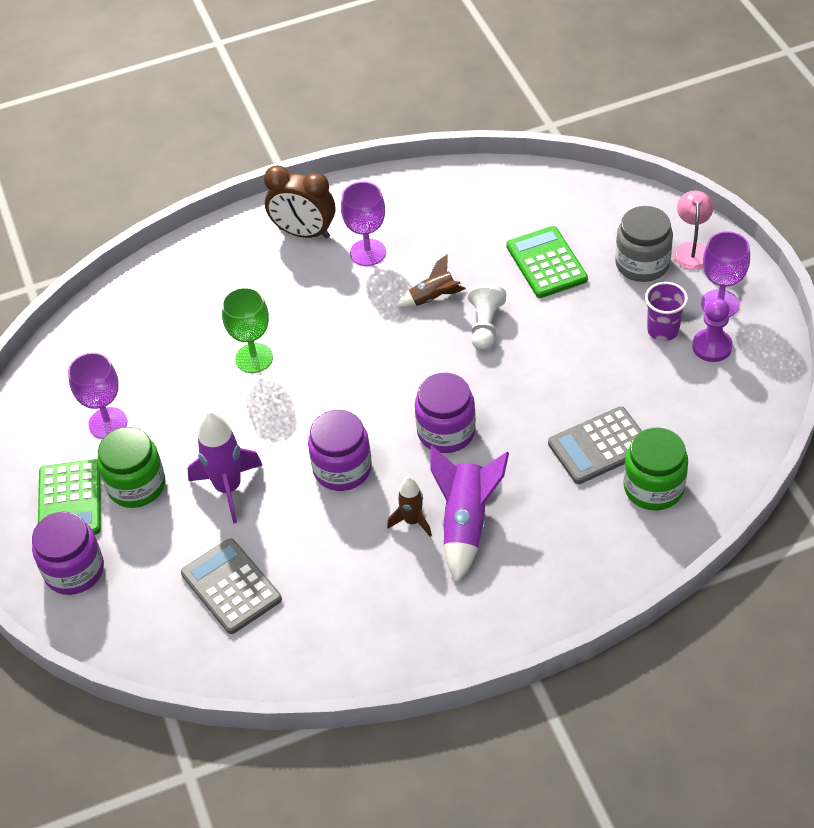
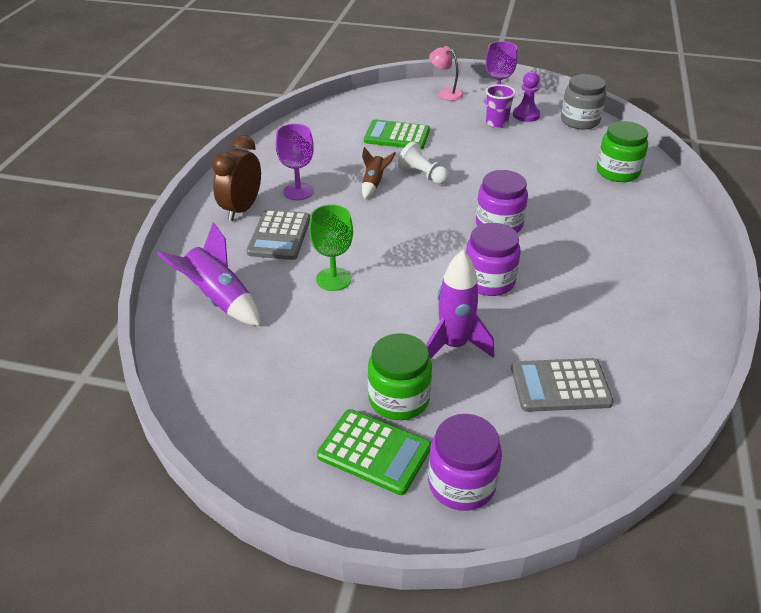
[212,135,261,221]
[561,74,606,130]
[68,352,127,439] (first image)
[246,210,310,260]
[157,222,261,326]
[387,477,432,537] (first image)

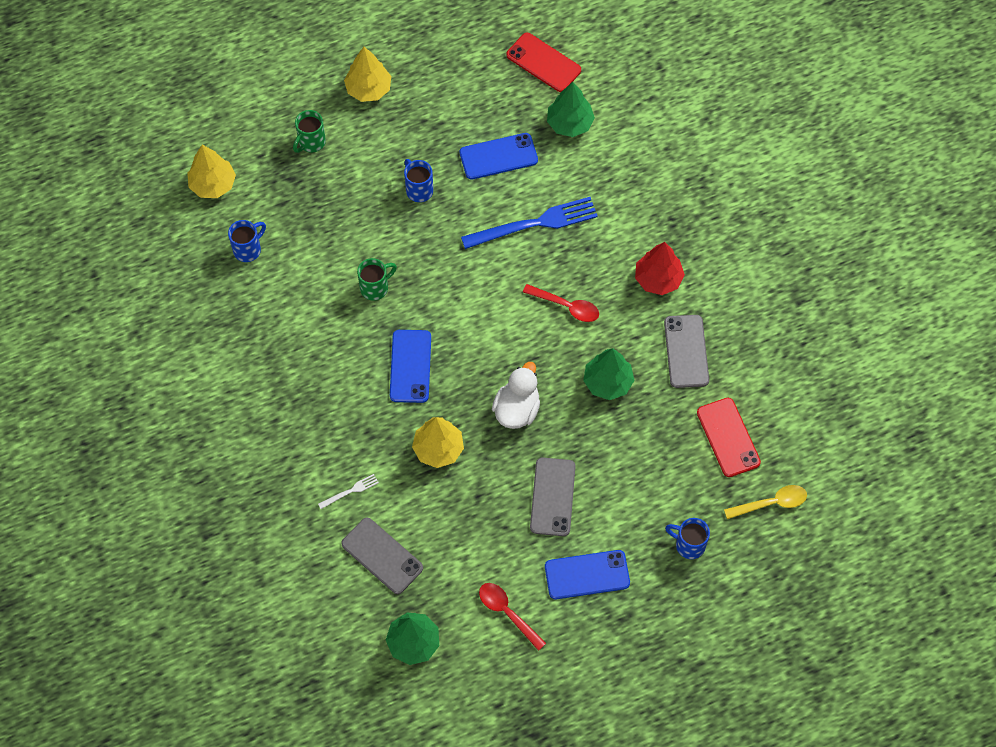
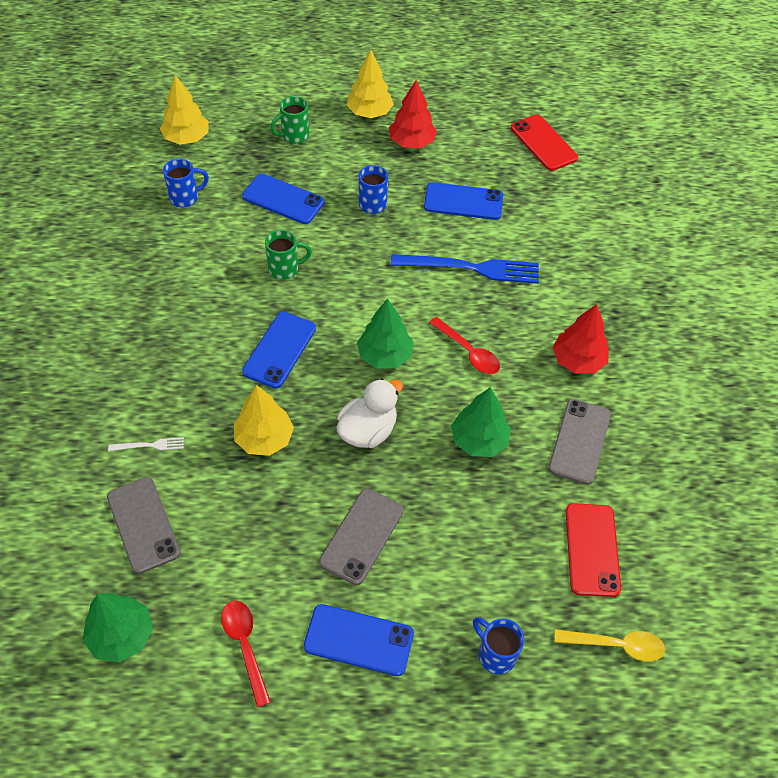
[357,298,414,369]
[389,80,437,149]
[242,174,324,224]

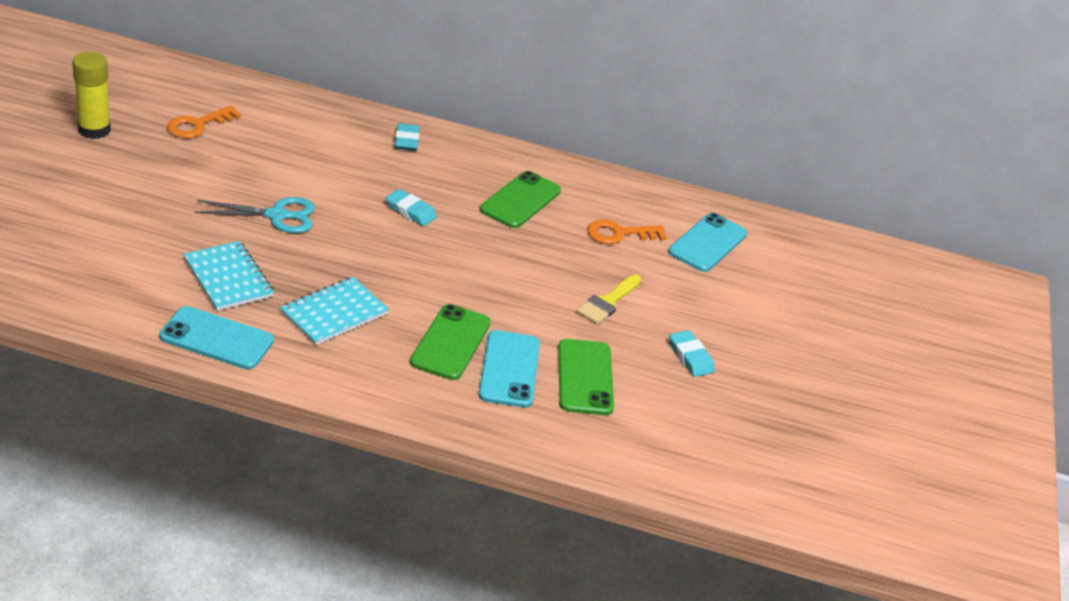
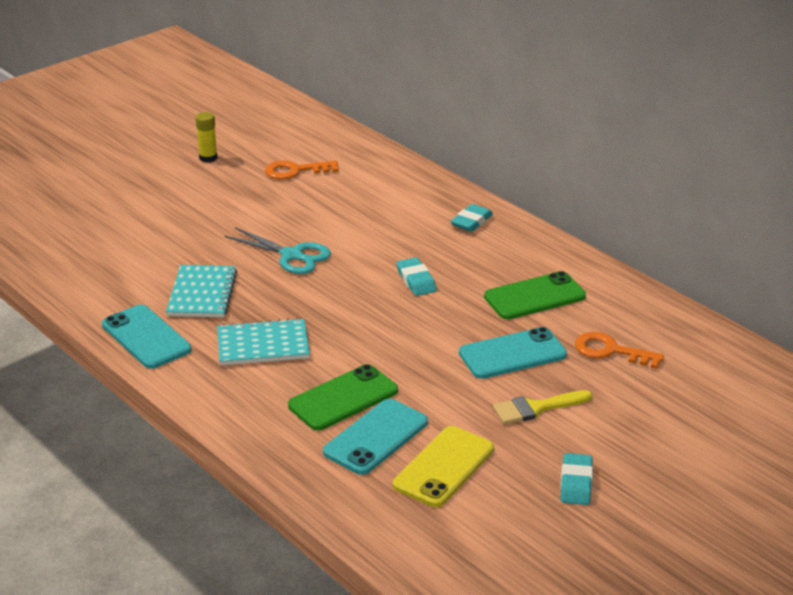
[195,112,217,163]
[459,327,567,379]
[393,426,494,507]

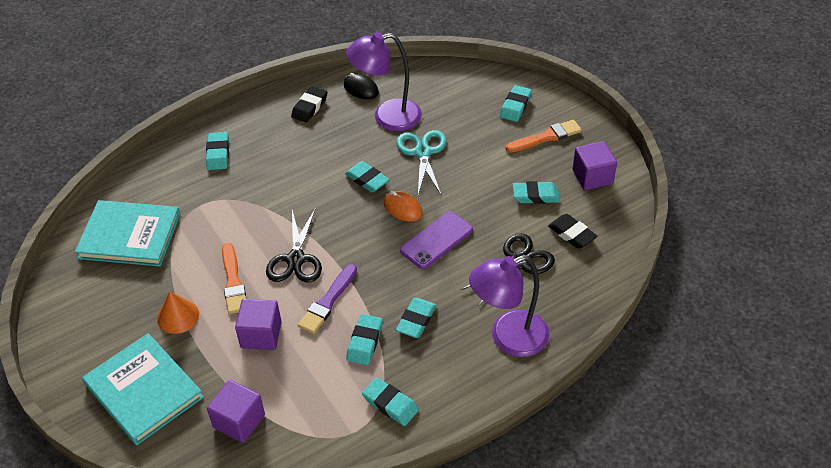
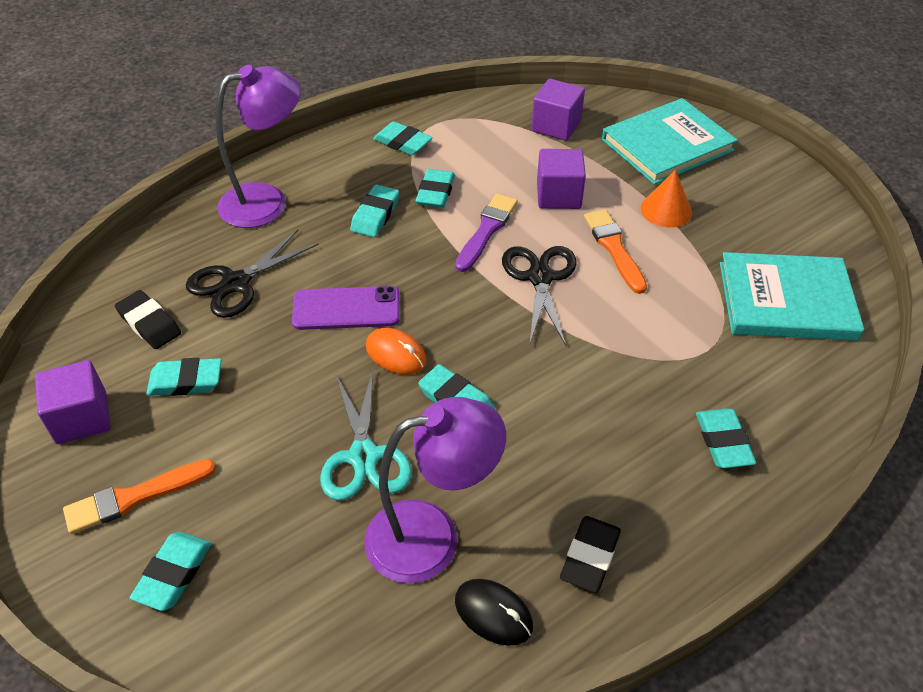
[292,286,400,330]
[602,98,738,185]

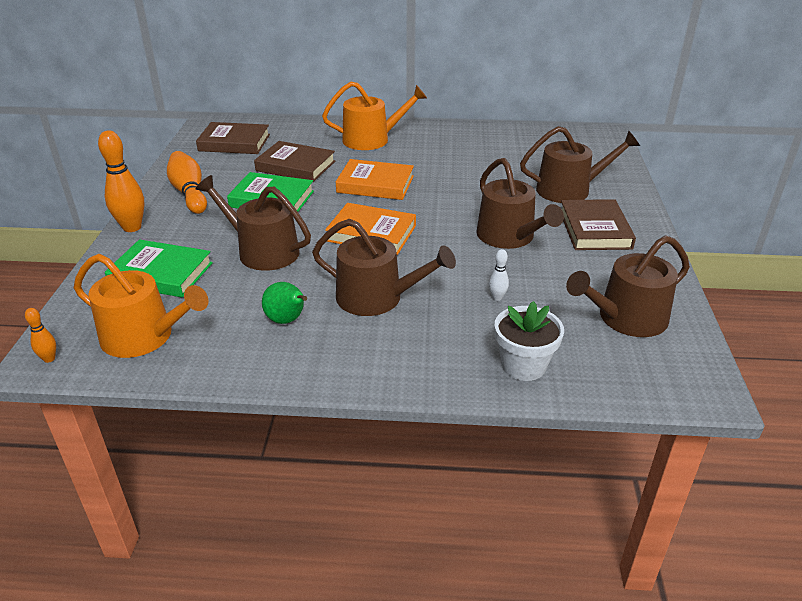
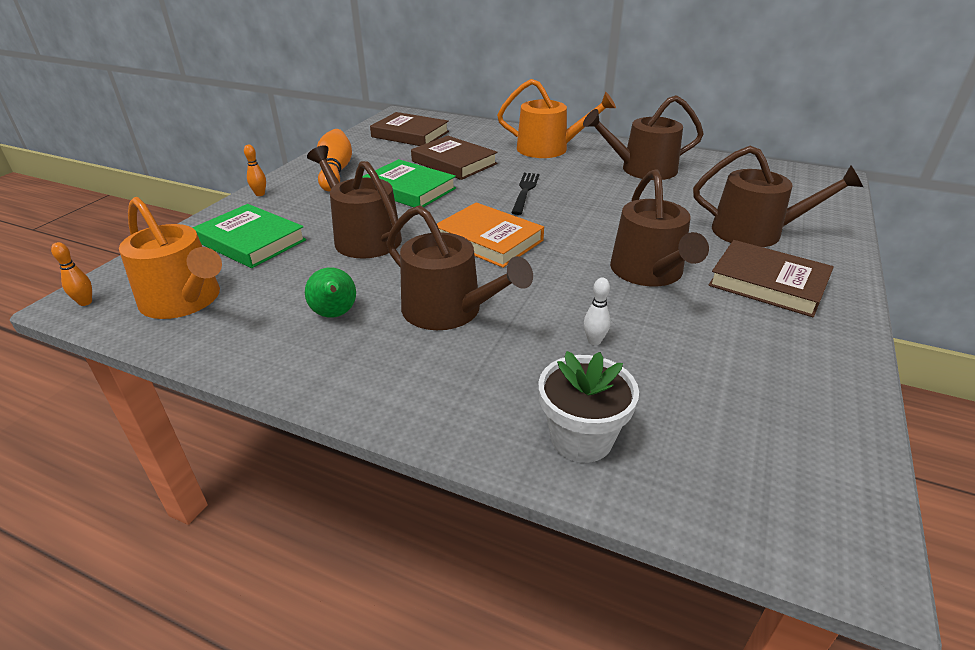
[244,145,266,196]
[511,173,539,215]
[708,240,834,317]
[583,95,704,180]

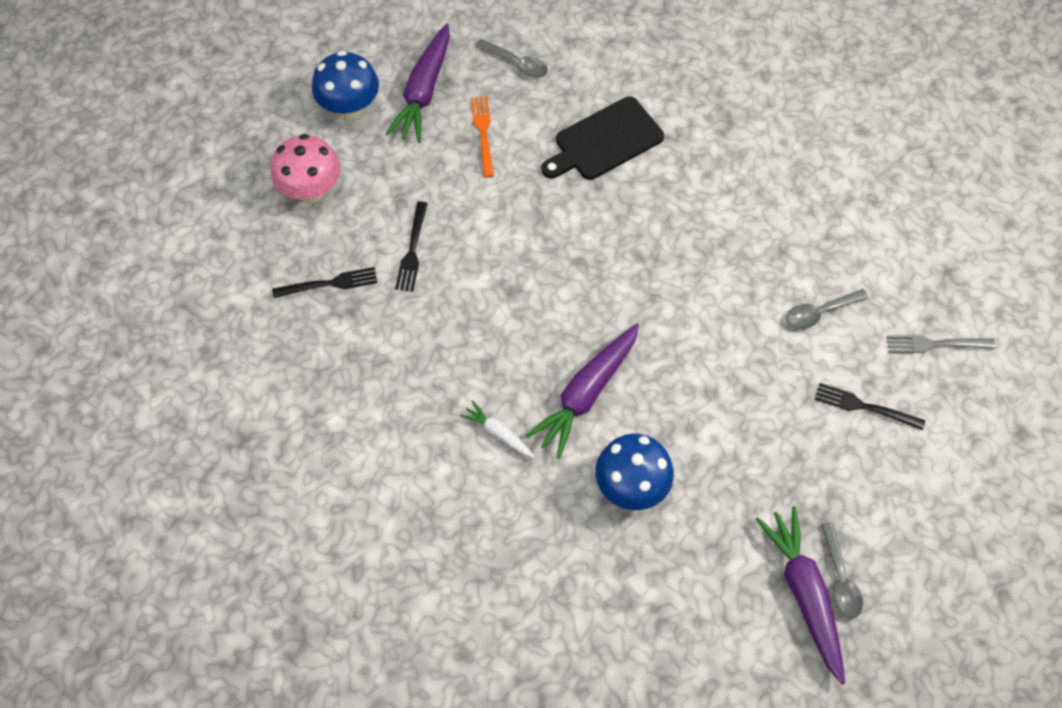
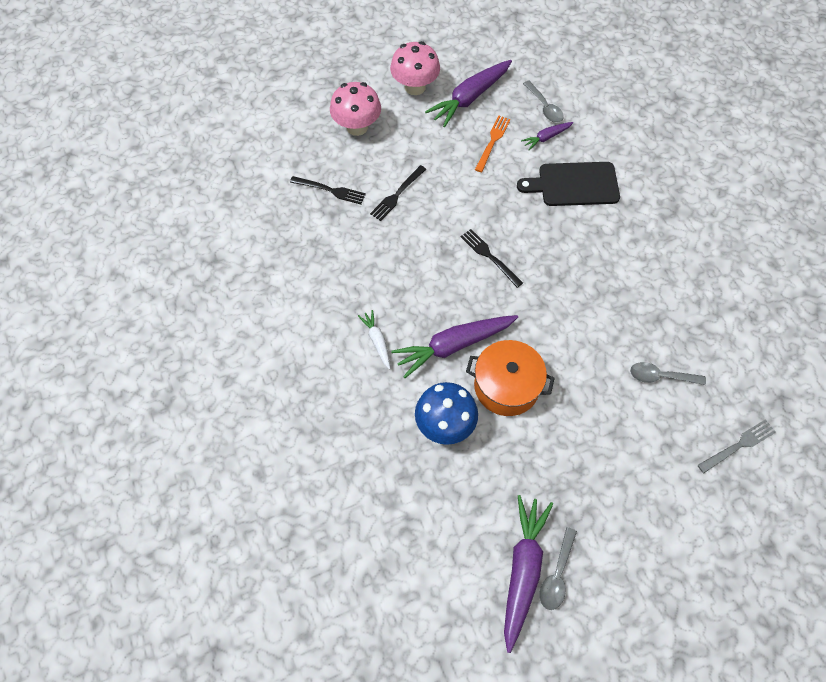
[390,41,440,95]
[698,419,776,473]
[461,229,523,288]
[521,122,573,150]
[466,340,555,416]

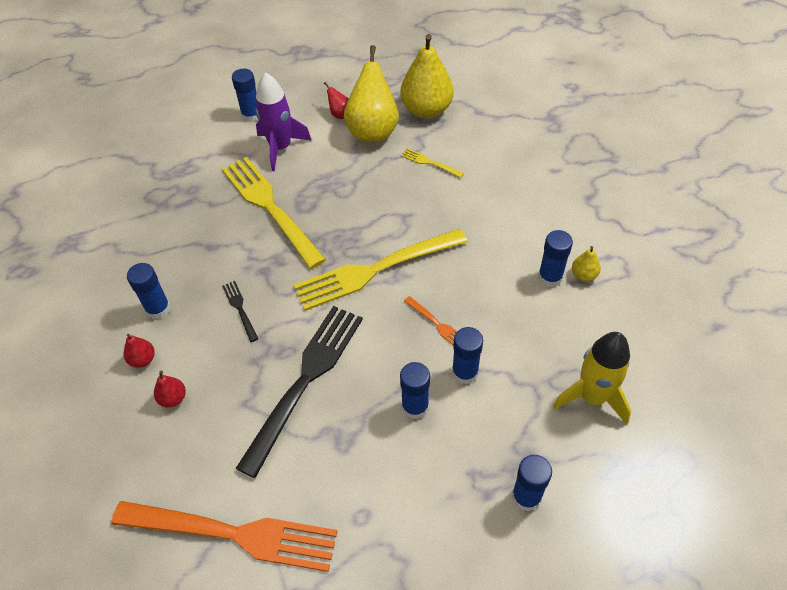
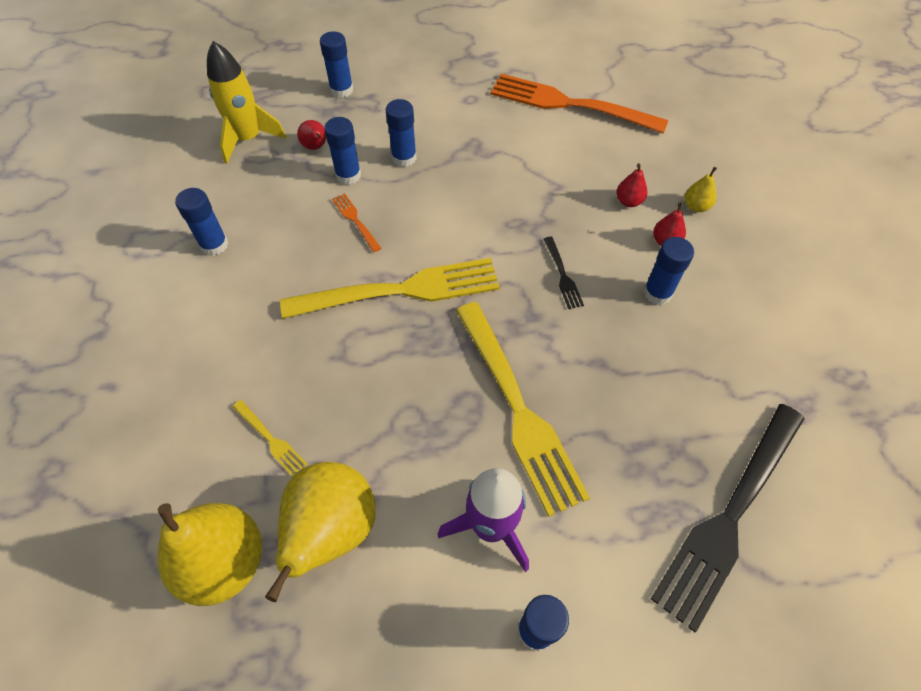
[297,120,326,150]
[685,167,717,212]
[651,404,804,632]

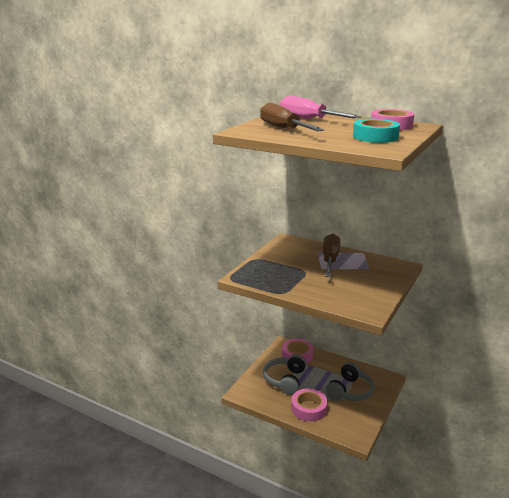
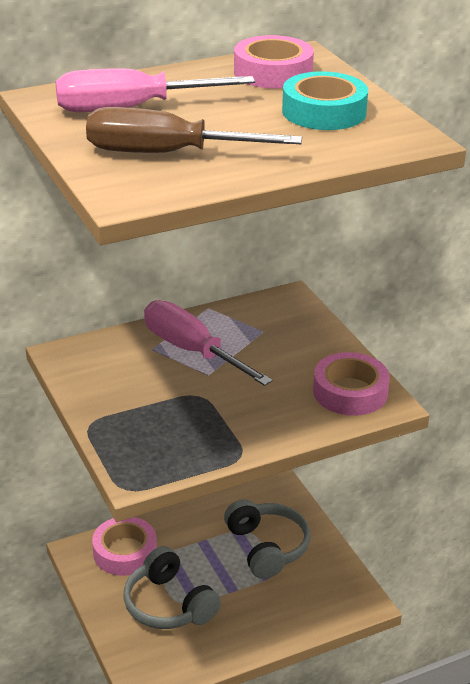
[144,300,273,386]
[313,352,390,416]

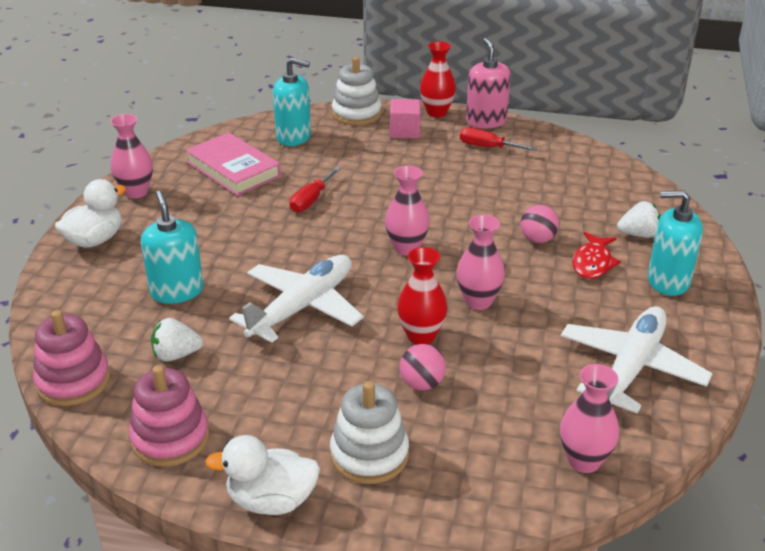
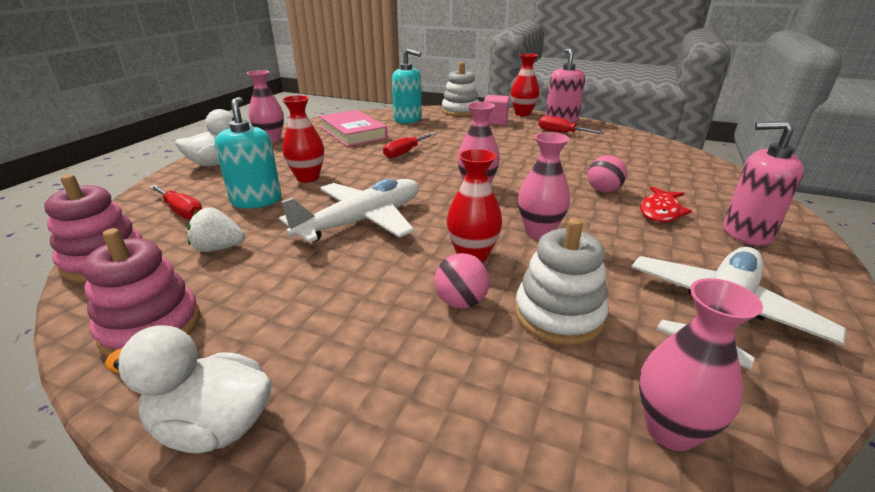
[723,121,804,246]
[617,201,661,238] (first image)
[515,218,609,345]
[282,95,324,182]
[149,185,202,219]

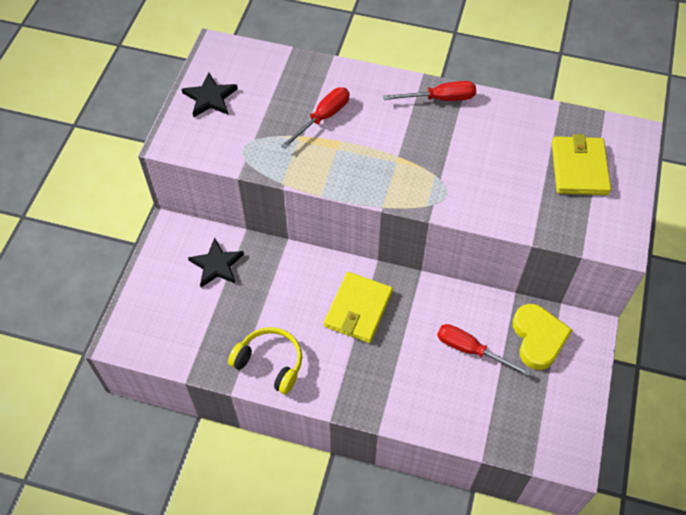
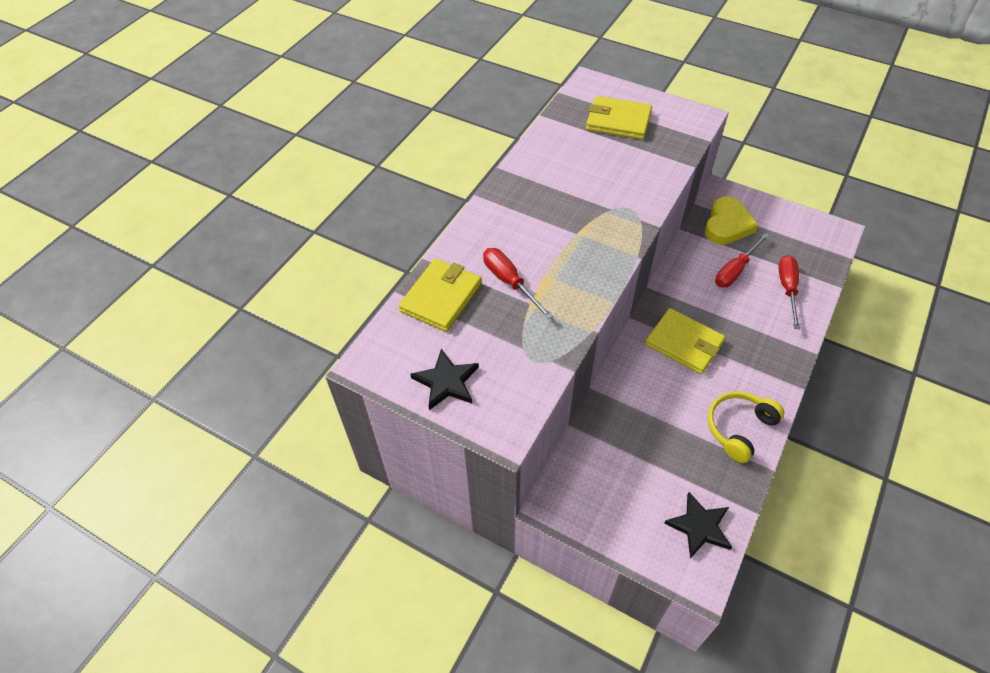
[778,255,800,329]
[664,492,732,558]
[705,196,758,245]
[398,259,482,332]

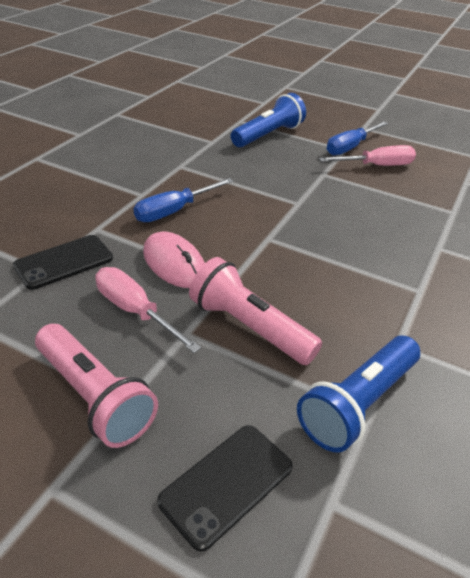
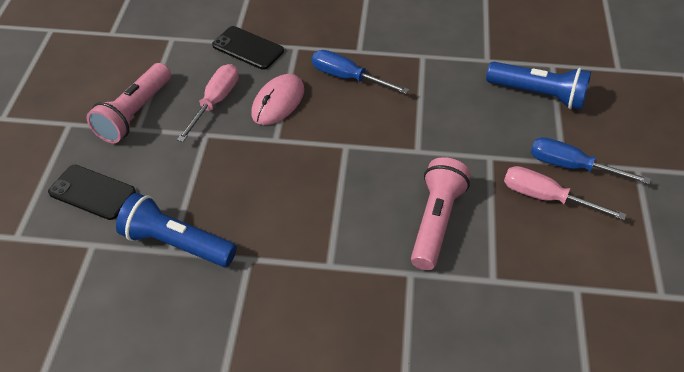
[504,166,626,220]
[411,157,470,270]

